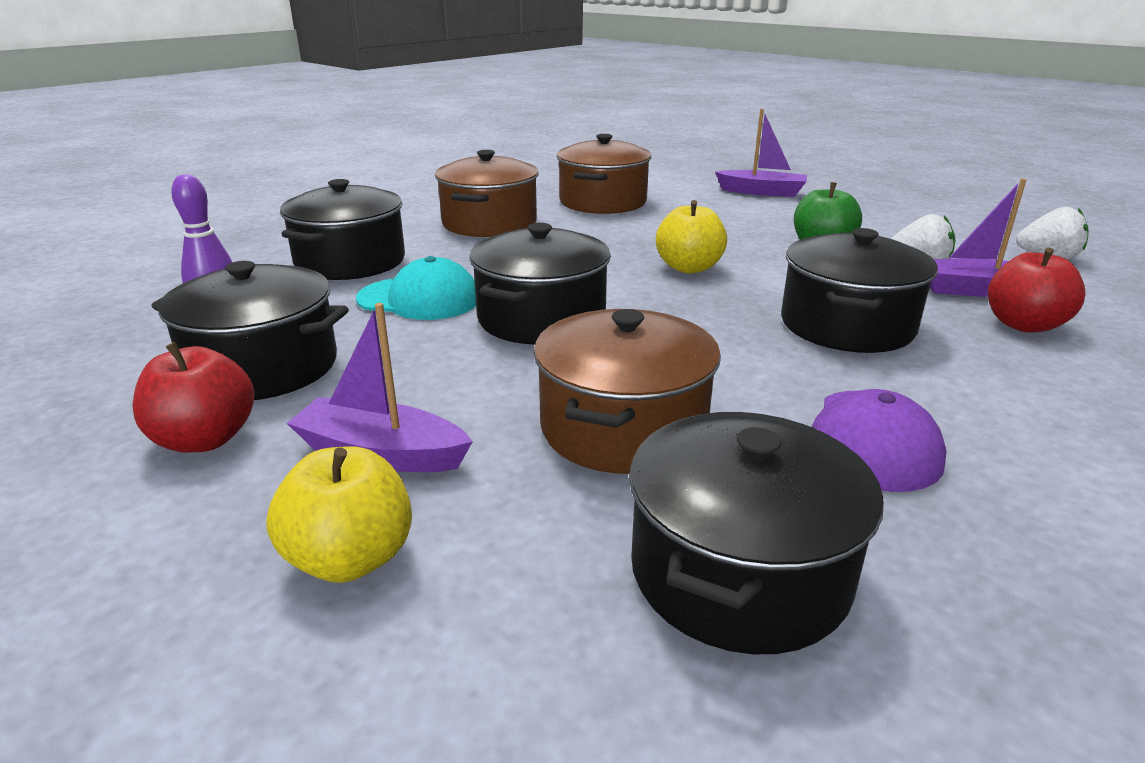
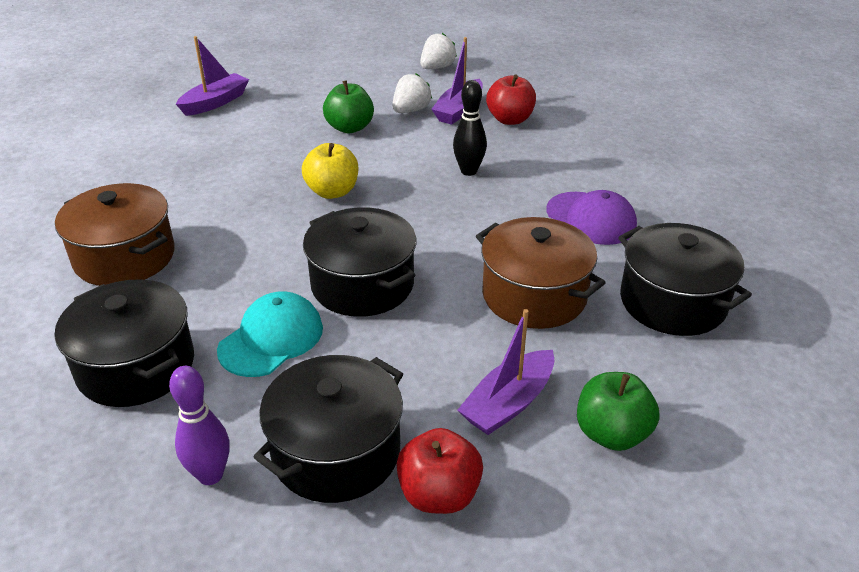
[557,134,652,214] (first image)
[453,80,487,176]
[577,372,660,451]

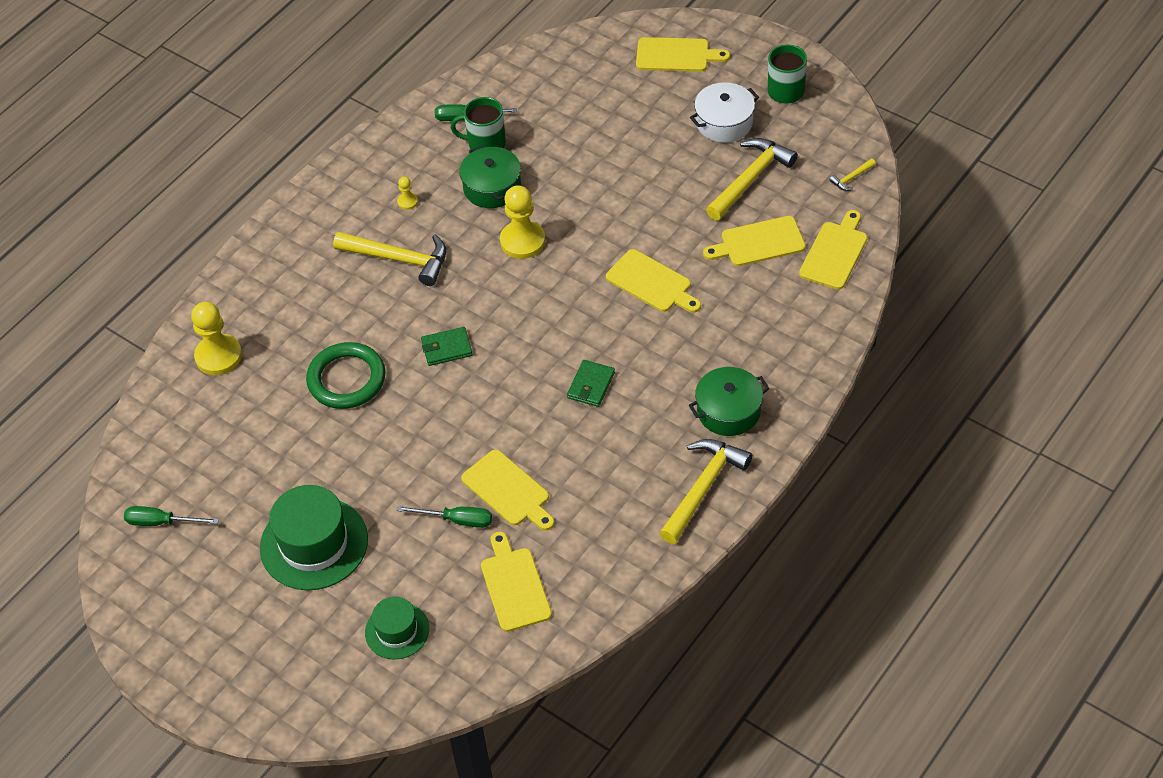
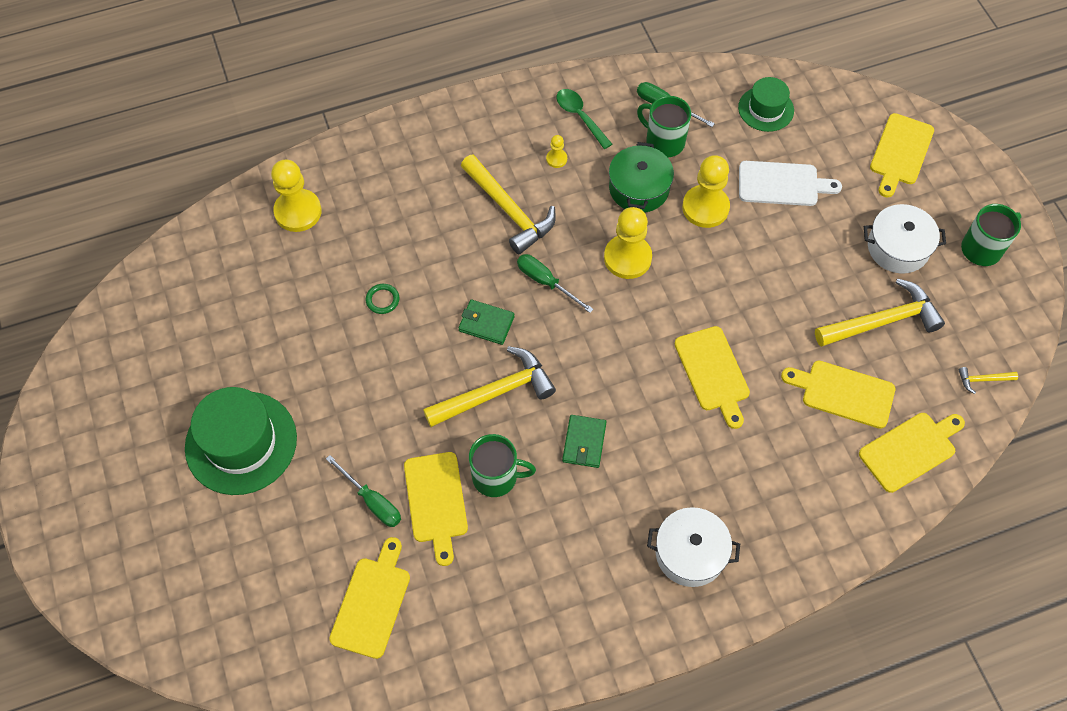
[870,113,934,198]
[365,284,399,314]
[562,415,606,468]
[647,507,740,587]
[423,346,556,427]
[517,254,594,313]
[738,77,794,132]
[556,89,612,149]
[682,155,730,228]
[739,161,842,206]
[469,434,536,497]

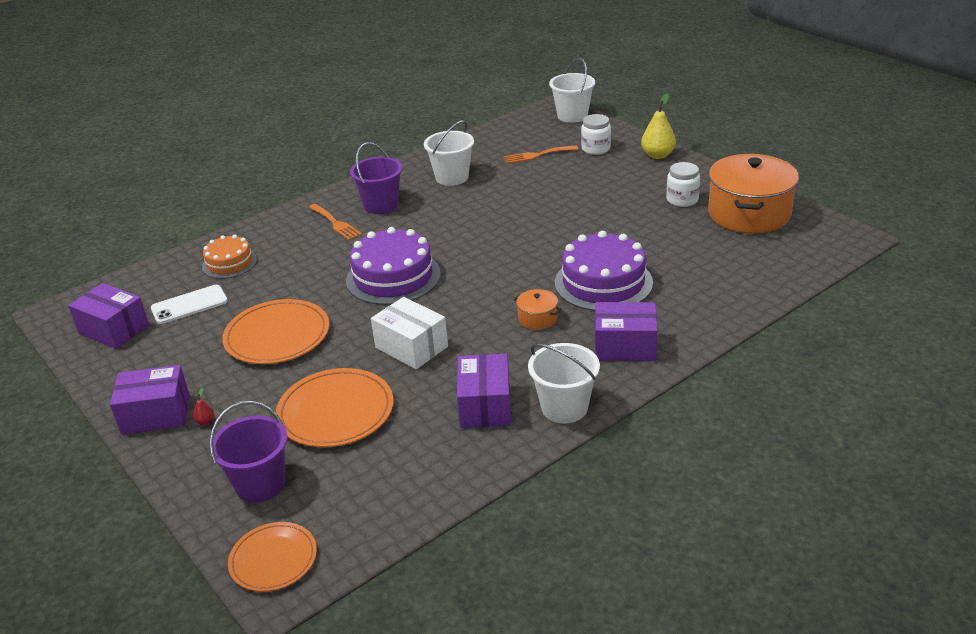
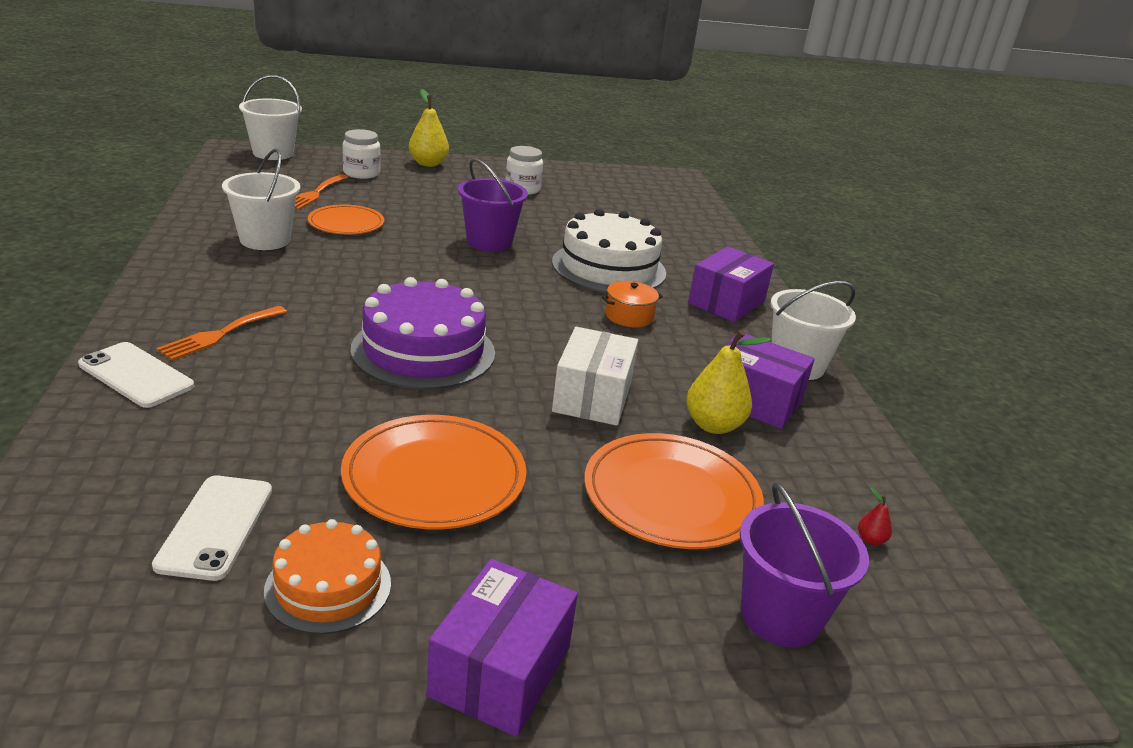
[458,158,528,252]
[708,154,799,234] (first image)
[156,306,287,361]
[552,209,666,293]
[264,519,391,634]
[68,283,149,349] (first image)
[552,327,638,426]
[858,488,892,545]
[308,205,384,234]
[686,330,771,434]
[78,342,194,408]

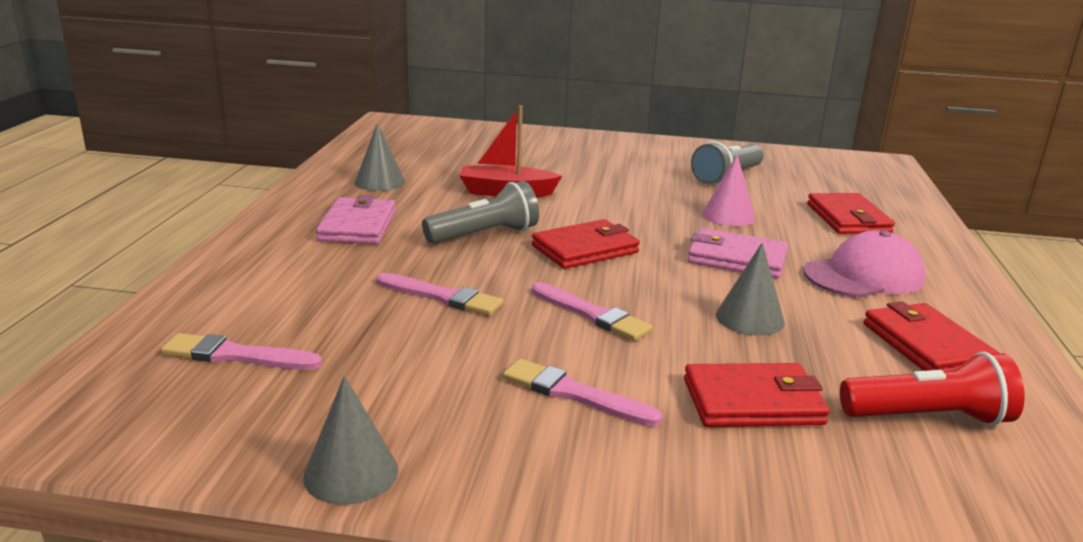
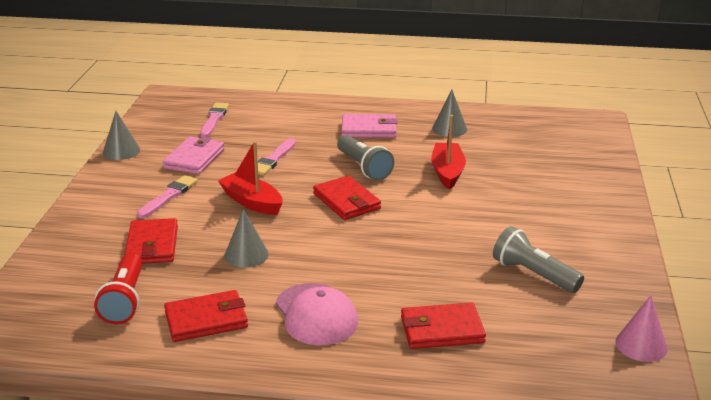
[615,295,668,362]
[163,136,224,174]
[218,141,282,215]

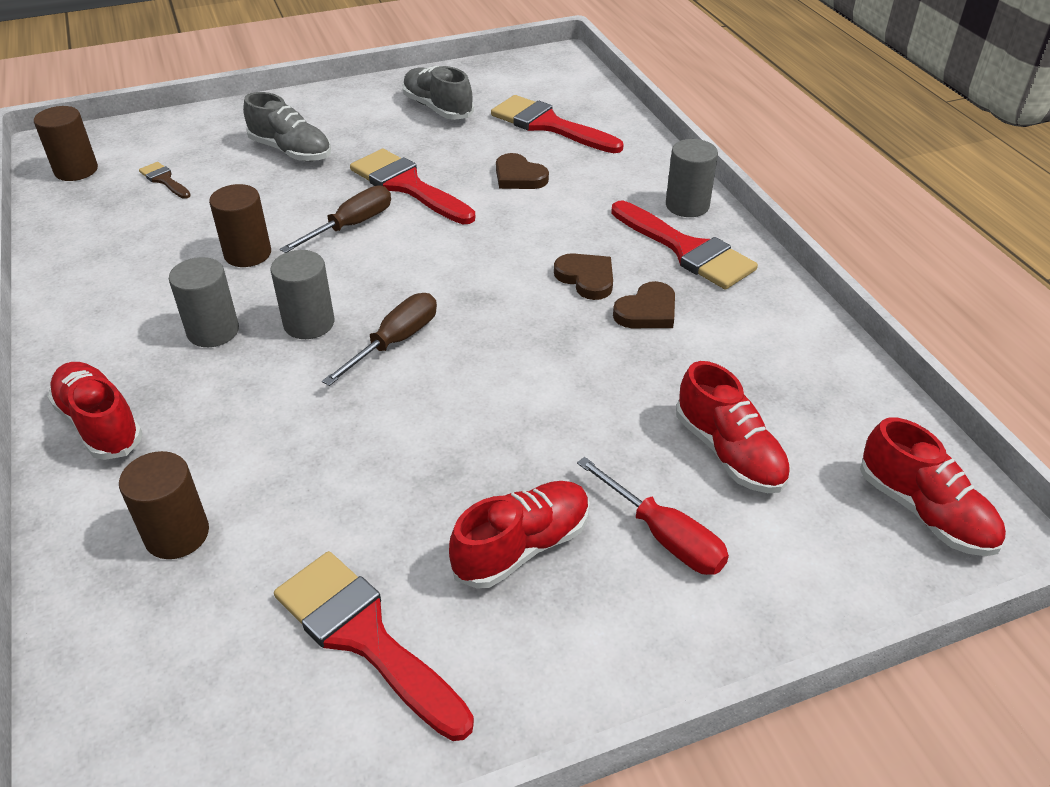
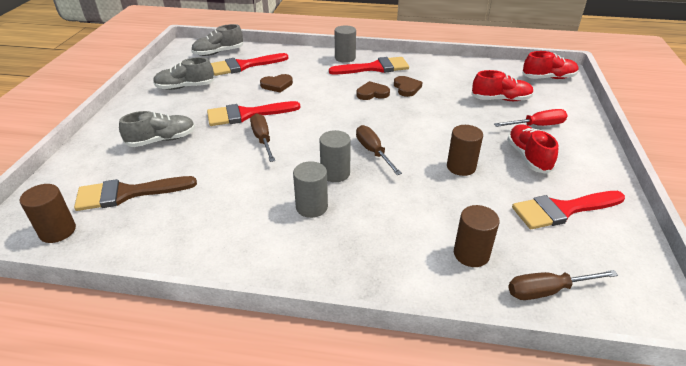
[74,176,197,211]
[447,125,483,176]
[47,362,143,460] (first image)
[191,24,243,56]
[508,270,618,300]

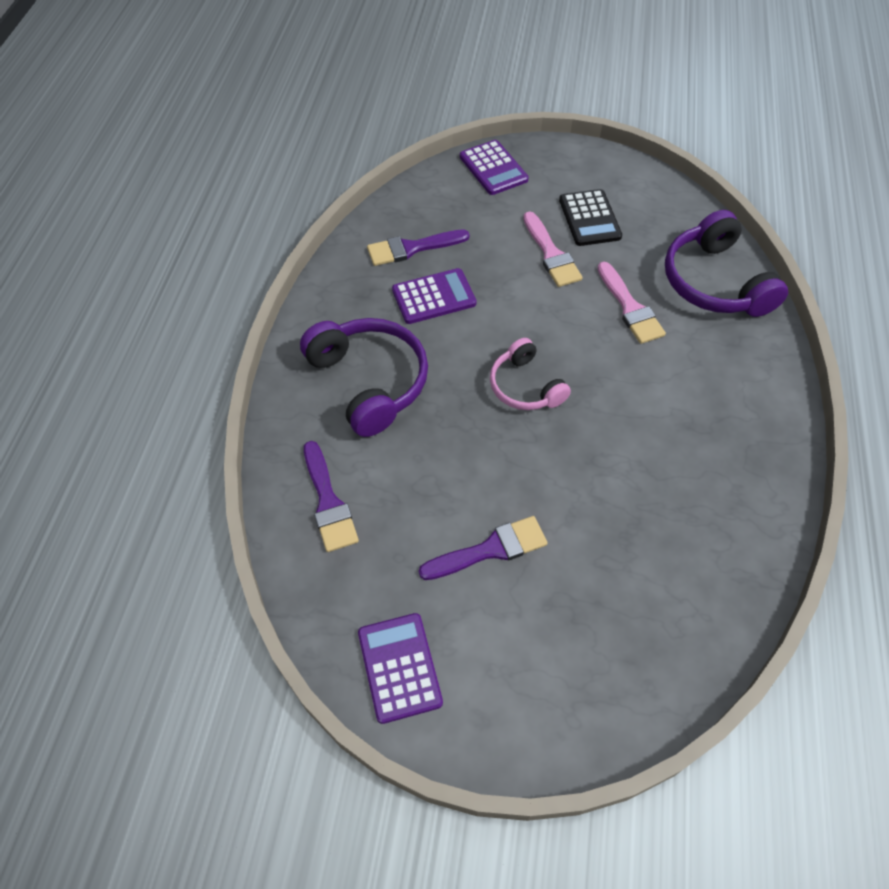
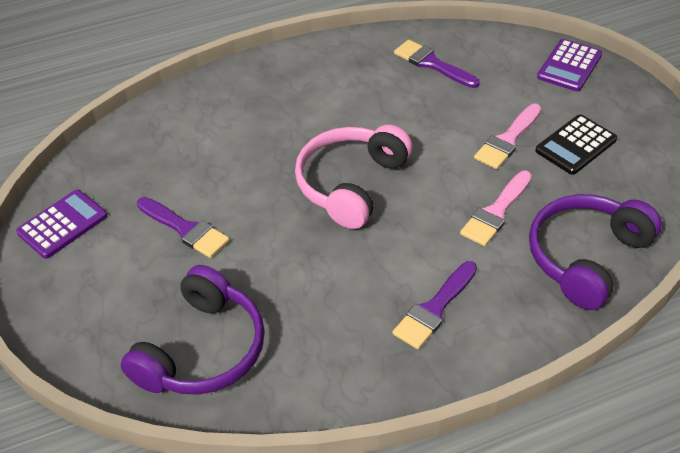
[392,268,476,324] (first image)
[121,265,265,395]
[295,125,413,229]
[392,261,477,349]

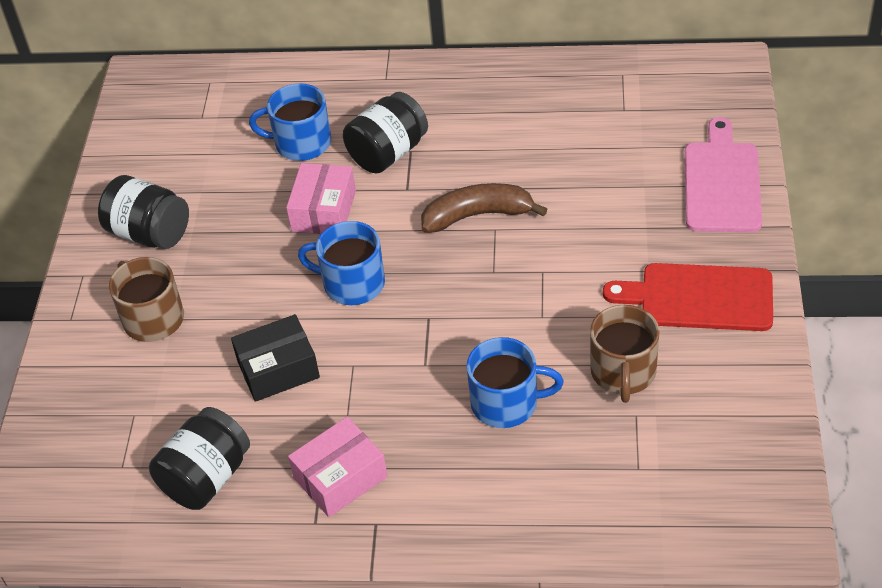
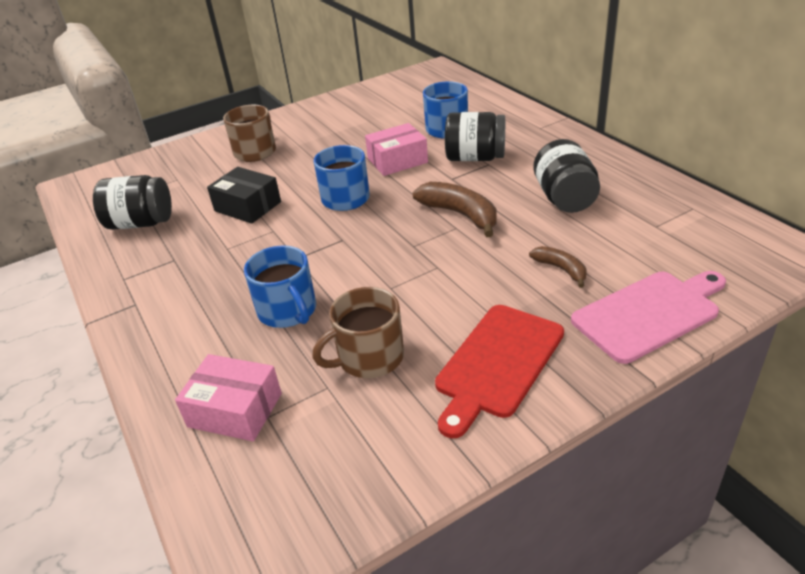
[533,139,600,213]
[435,305,564,438]
[175,354,282,441]
[529,246,587,288]

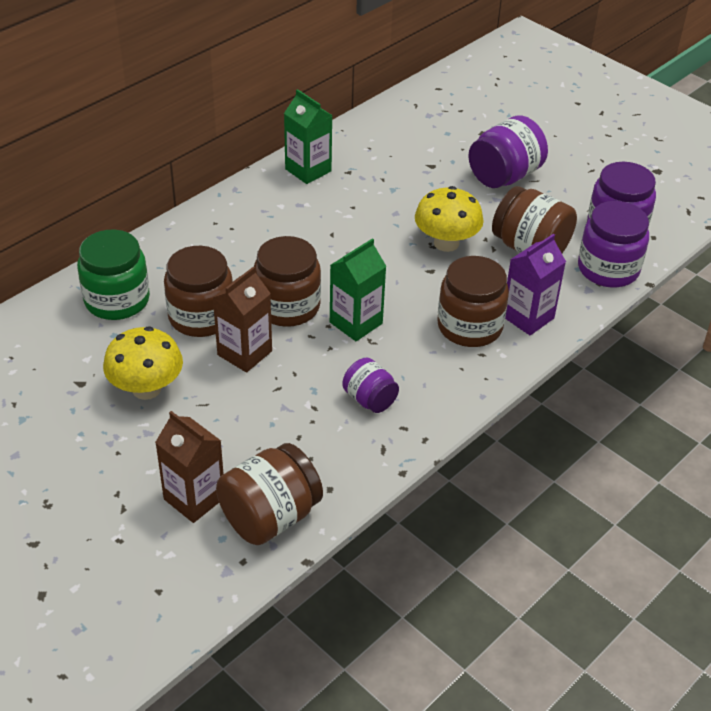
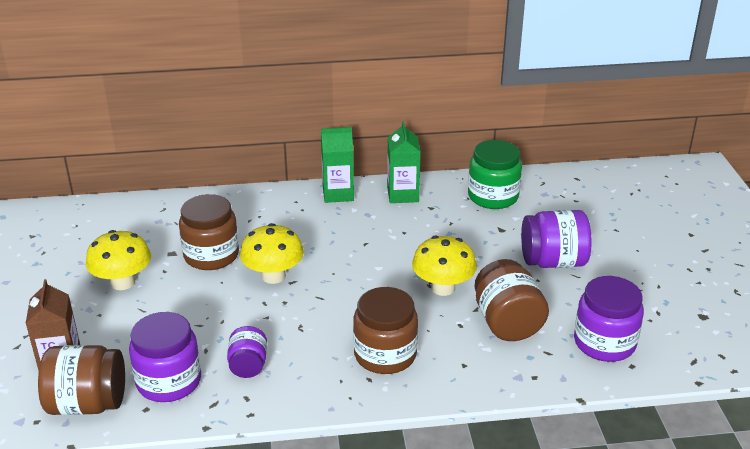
[129,312,201,402]
[468,140,522,209]
[505,234,566,335] (first image)
[240,223,304,284]
[321,127,354,203]
[212,266,272,373] (first image)

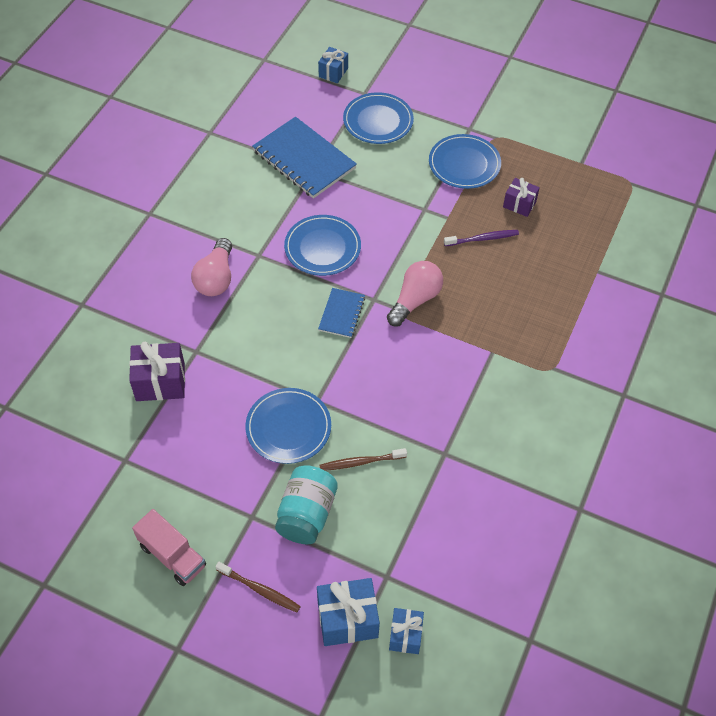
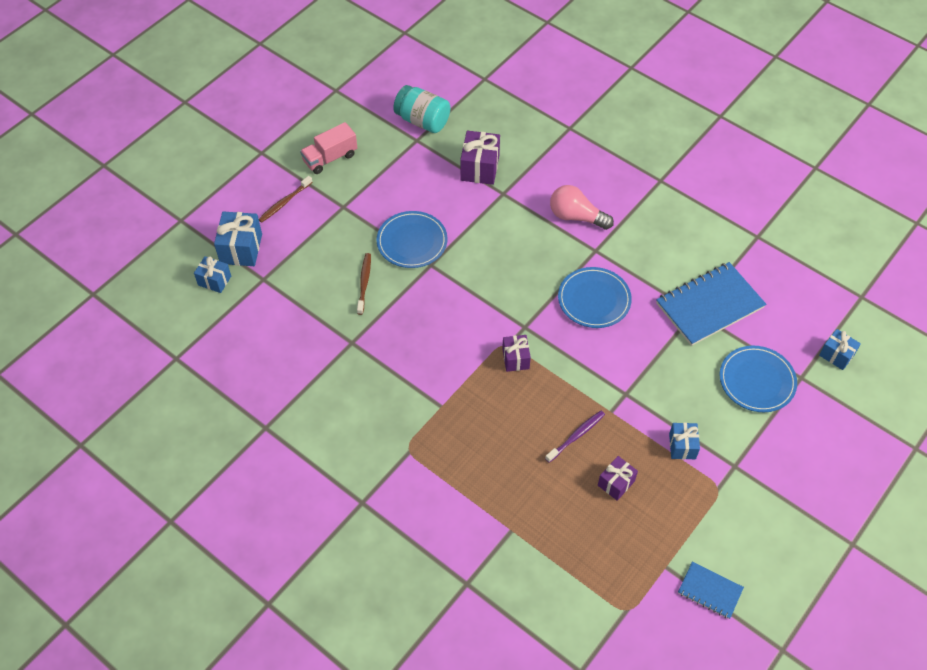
[669,423,700,459]
[545,411,605,463]
[502,335,531,372]
[678,562,744,619]
[393,85,450,133]

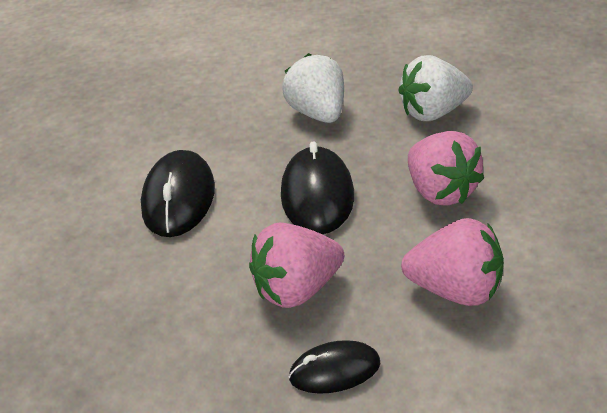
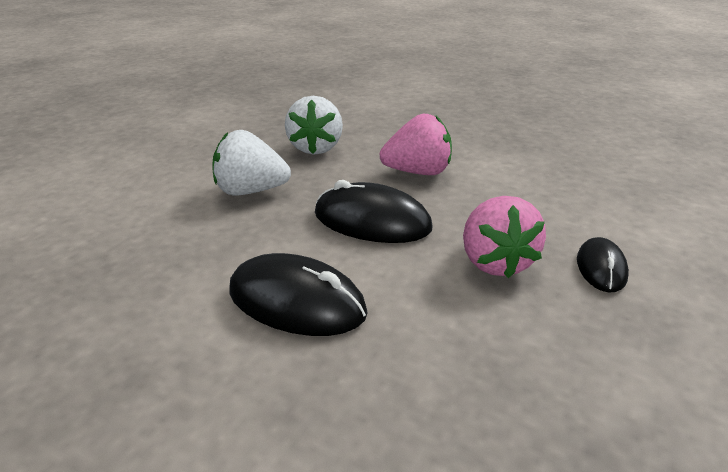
[401,218,504,306] (first image)

